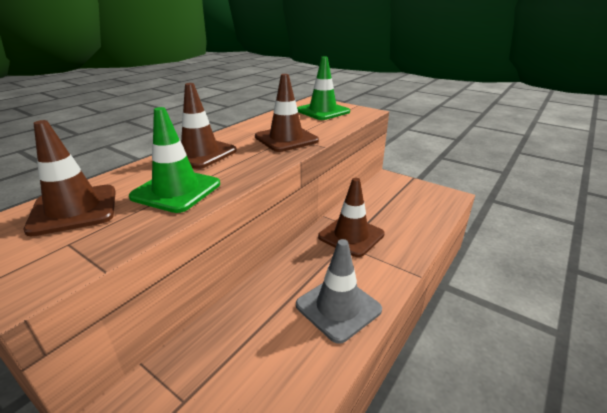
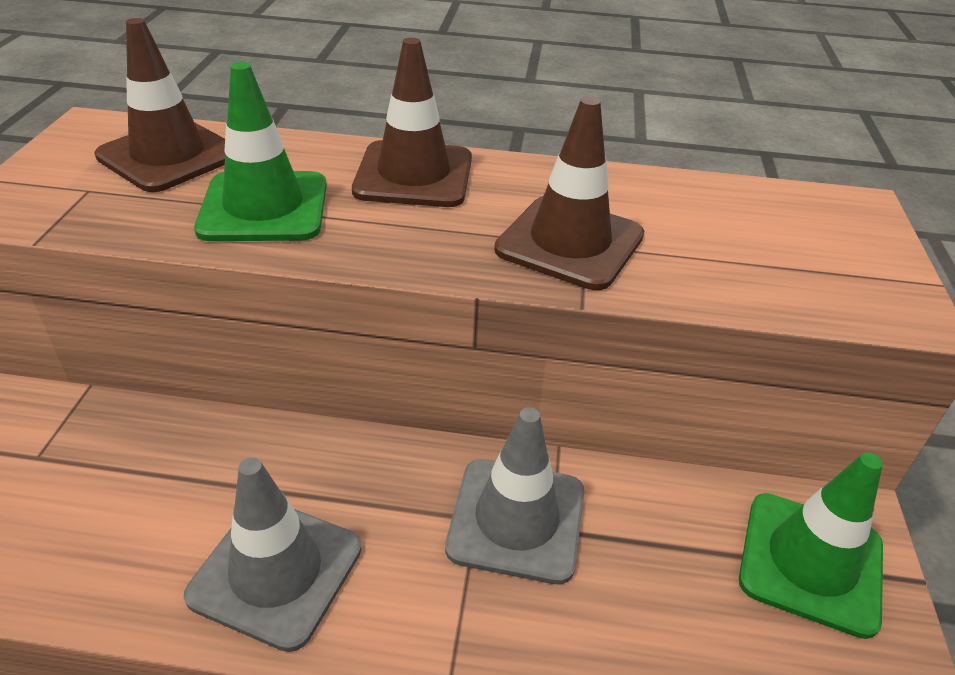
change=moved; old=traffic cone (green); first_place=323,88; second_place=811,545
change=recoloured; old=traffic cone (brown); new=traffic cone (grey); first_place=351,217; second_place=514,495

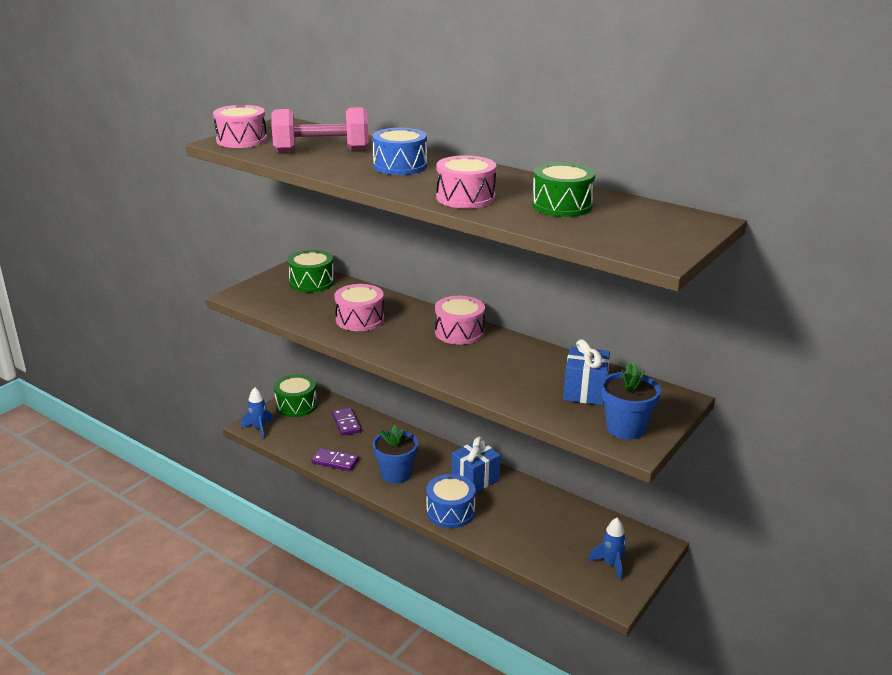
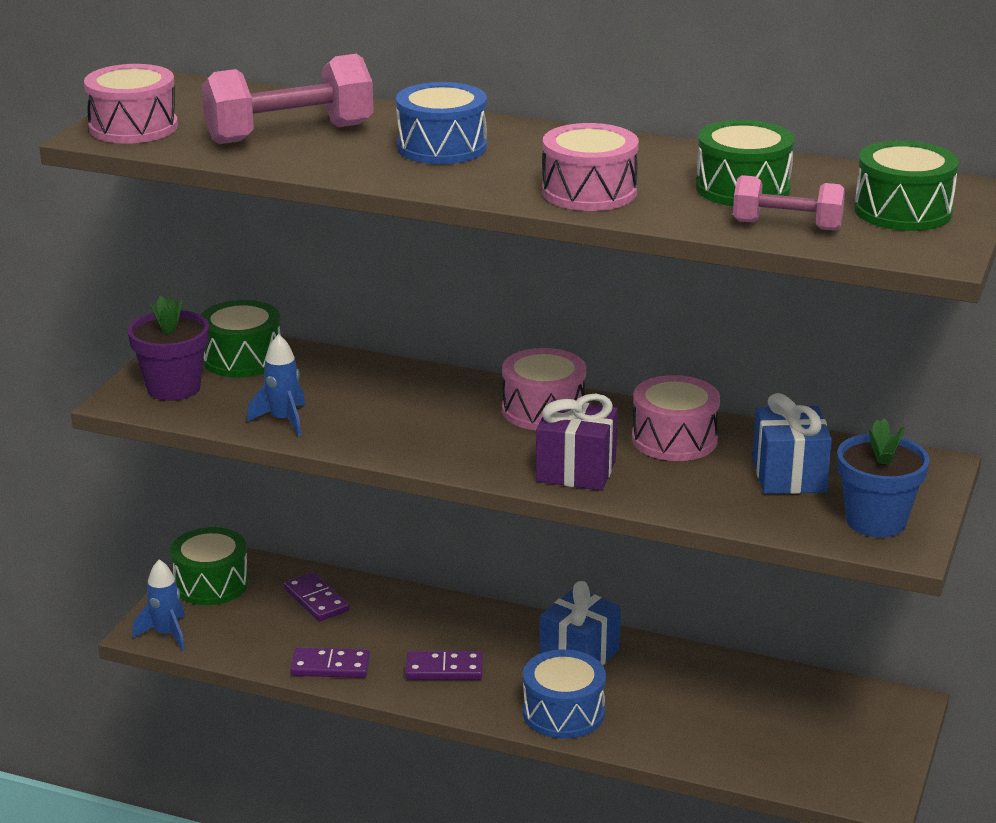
change=moved; old=drum (pink); first_place=359,307; second_place=676,418
change=replaced; old=flower pot (blue); new=domino (purple); first_place=395,454; second_place=444,665
change=moved; old=rocket (blue); first_place=607,549; second_place=276,385
change=added; new=flower pot (purple); second_place=168,348
change=added; new=gift (purple); second_place=577,442
change=added; new=dumbbell (pink); second_place=789,203
change=added; new=drum (green); second_place=906,185

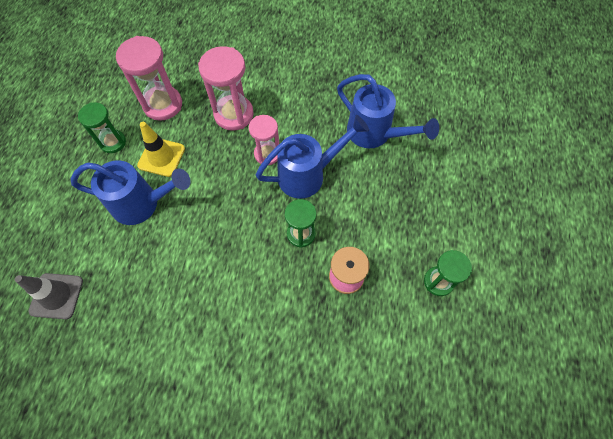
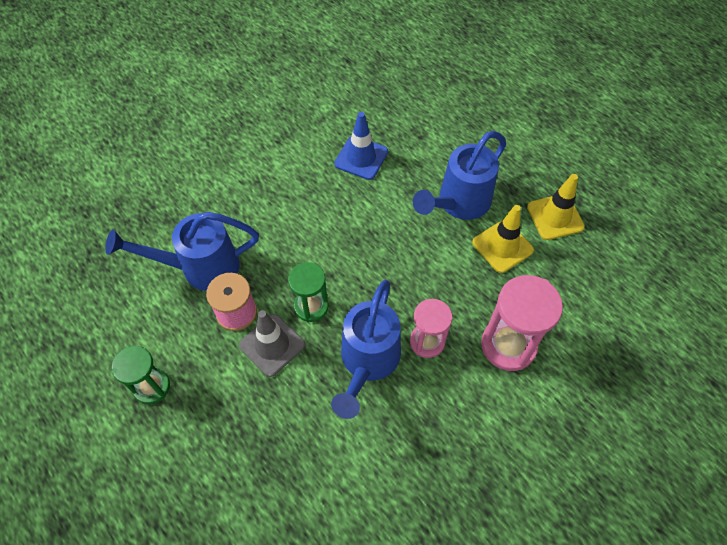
change=moved; old=traffic cone (grey); first_place=49,296; second_place=272,343
change=replaced; old=hourglass (green); new=traffic cone (yellow); first_place=102,127; second_place=556,207
change=removed; old=hourglass (pink); first_place=149,78
change=moved; old=watering can (blue); first_place=388,111; second_place=182,251
change=added; new=traffic cone (blue); second_place=361,146

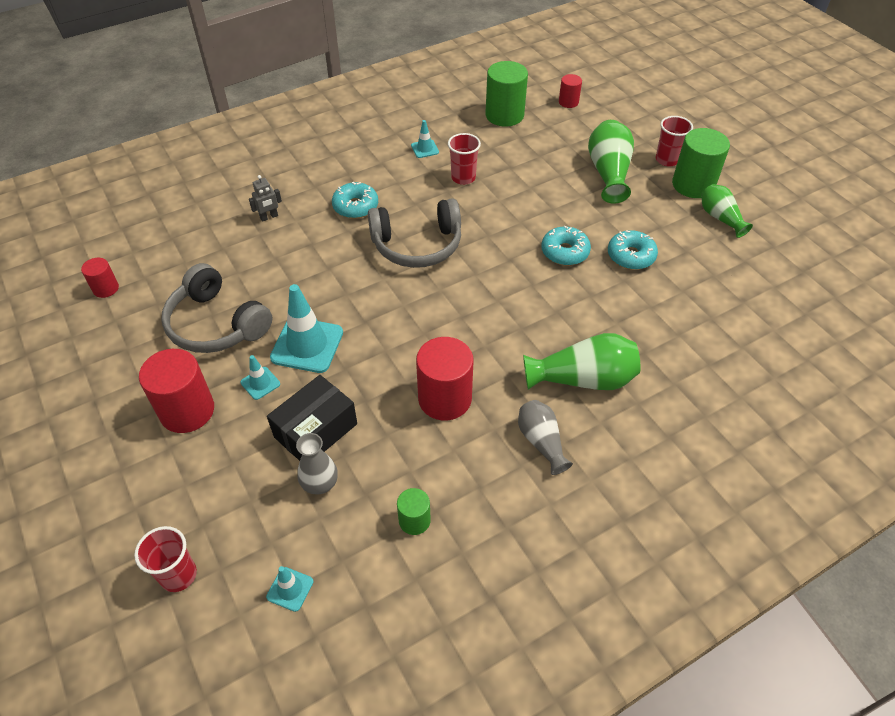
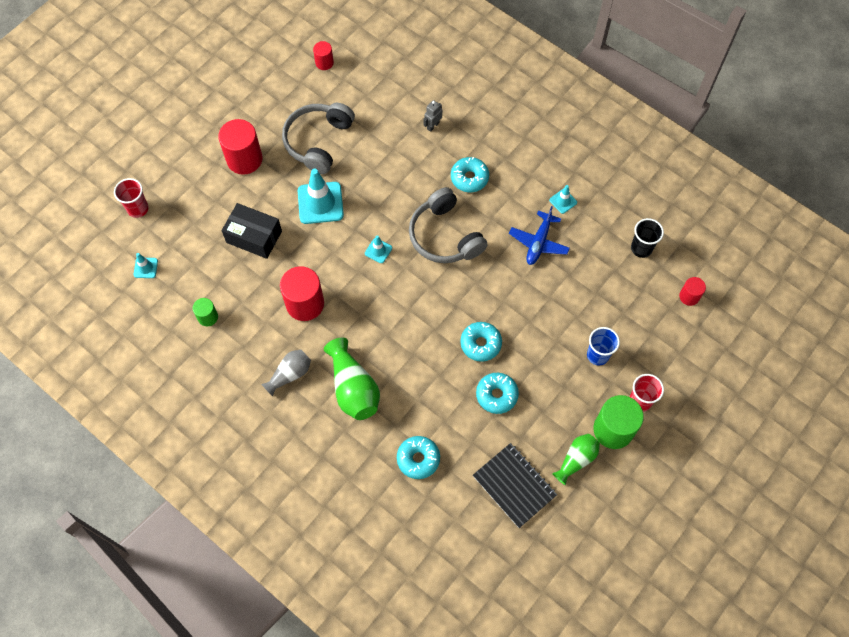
change=moved; old=traffic cone (turquoise); first_place=260,377; second_place=378,249
change=turned; old=robot (grey); first_place=265,198; second_place=432,116; degrees=90
change=removed; old=vase (grey); first_place=317,464
change=replaced; old=cup (red); new=plane (blue); first_place=464,159; second_place=539,235
change=replaced; old=cylinder (green); new=cup (black); first_place=507,94; second_place=647,238
change=replaced; old=vase (green); new=cup (blue); first_place=611,162; second_place=603,346
change=added; new=donut (turquoise); second_place=418,457
change=added; new=notebook (black); second_place=515,485

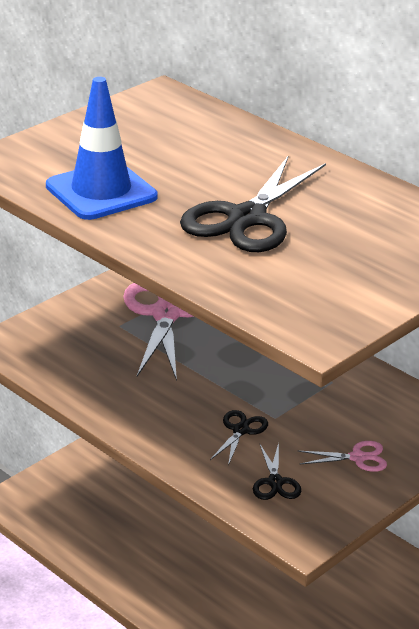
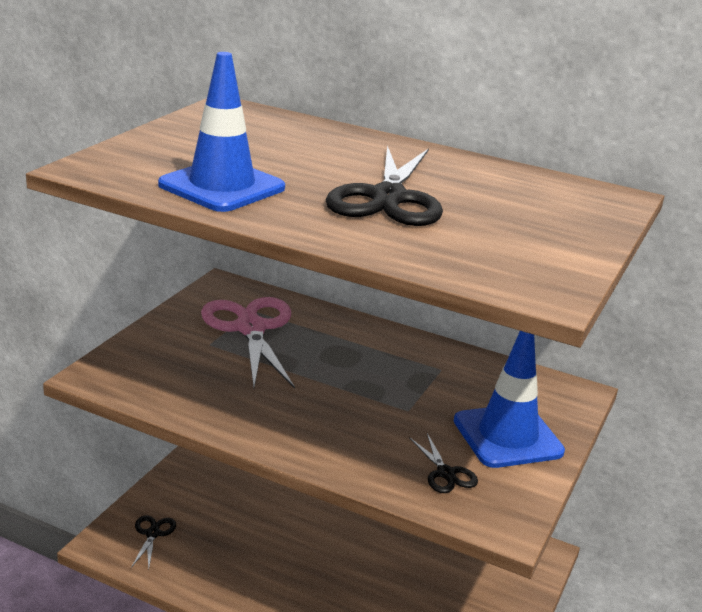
change=moved; old=scissors (black); first_place=239,438; second_place=153,541
change=replaced; old=scissors (pink); new=traffic cone (blue); first_place=342,456; second_place=509,399

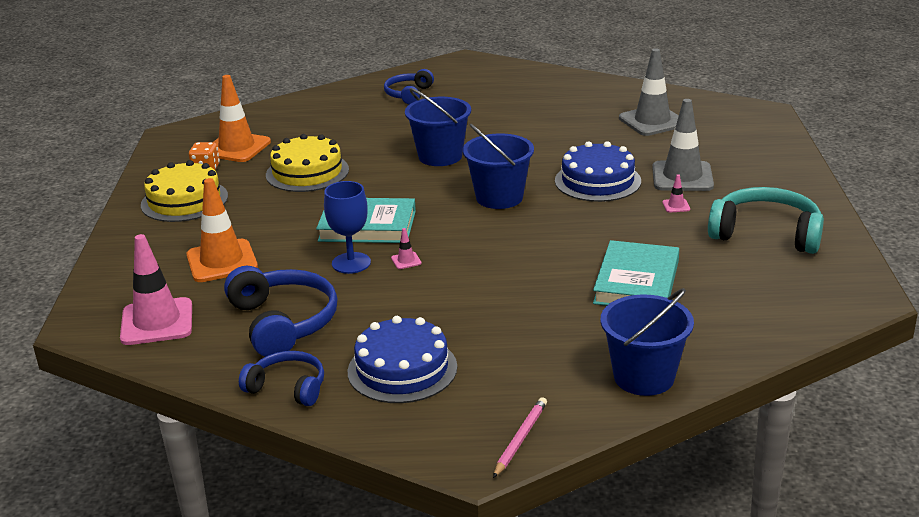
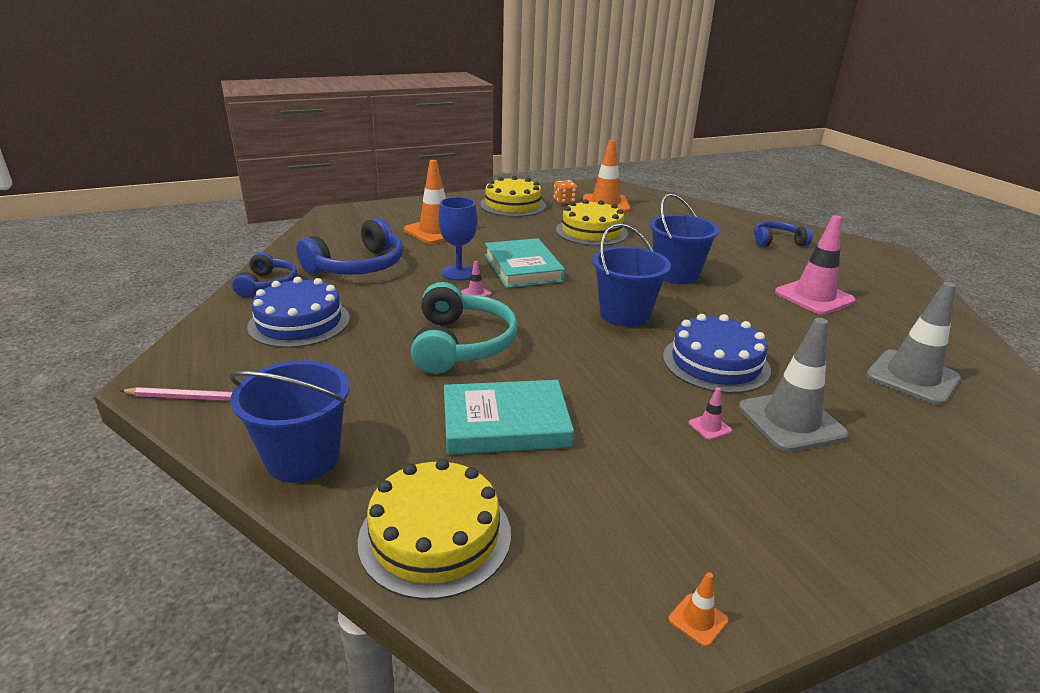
change=moved; old=traffic cone (pink); first_place=156,289; second_place=815,265
change=moved; old=headphones (turquoise); first_place=766,220; second_place=464,328
change=added; new=cake (yellow); second_place=434,529
change=added; new=traffic cone (orange); second_place=698,609

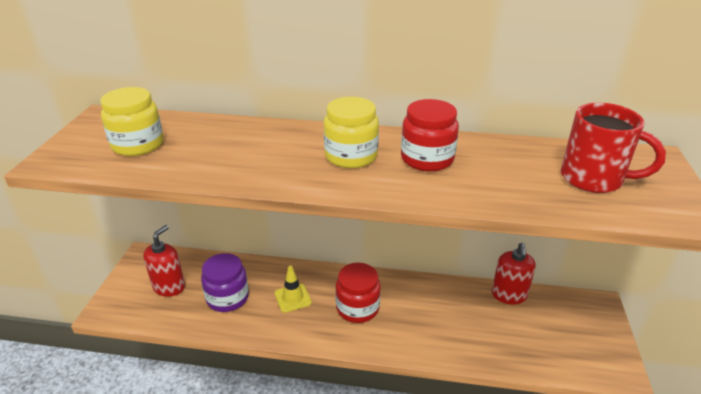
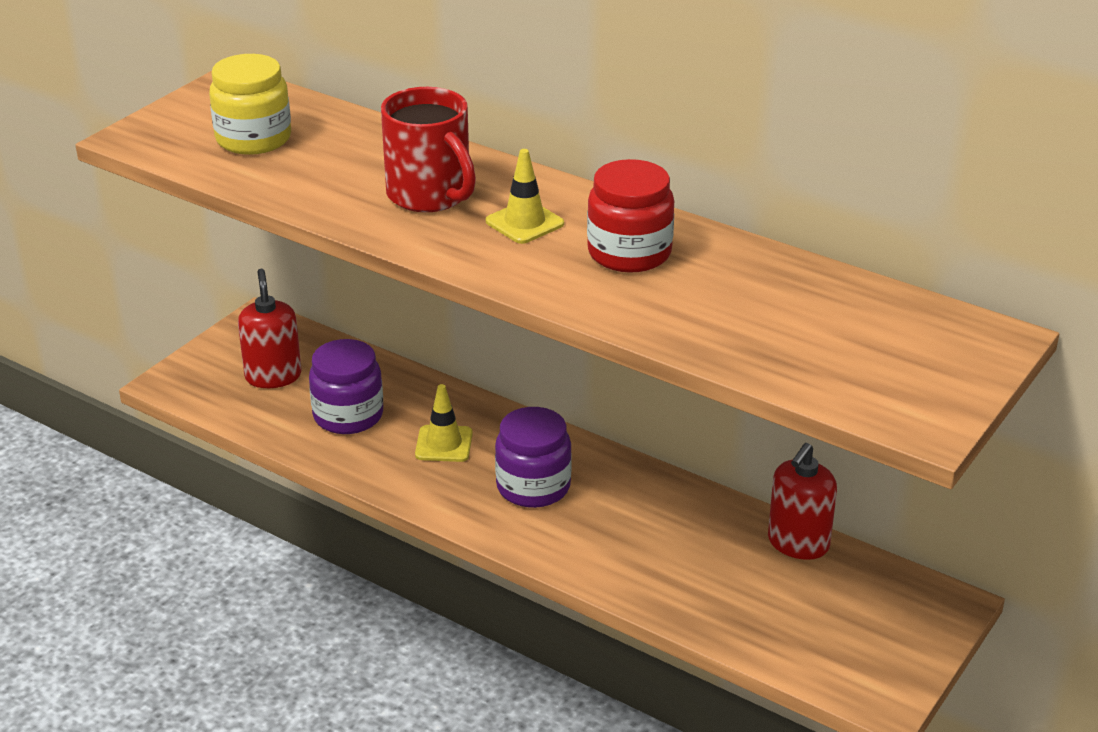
change=turned; old=soap dispenser (red); first_place=164,261; second_place=269,328; degrees=-60
change=replaced; old=jar (yellow); new=traffic cone (yellow); first_place=351,132; second_place=525,196
change=recoloured; old=jar (red); new=jar (purple); first_place=358,293; second_place=533,457
change=moved; old=mug (red); first_place=613,148; second_place=428,149

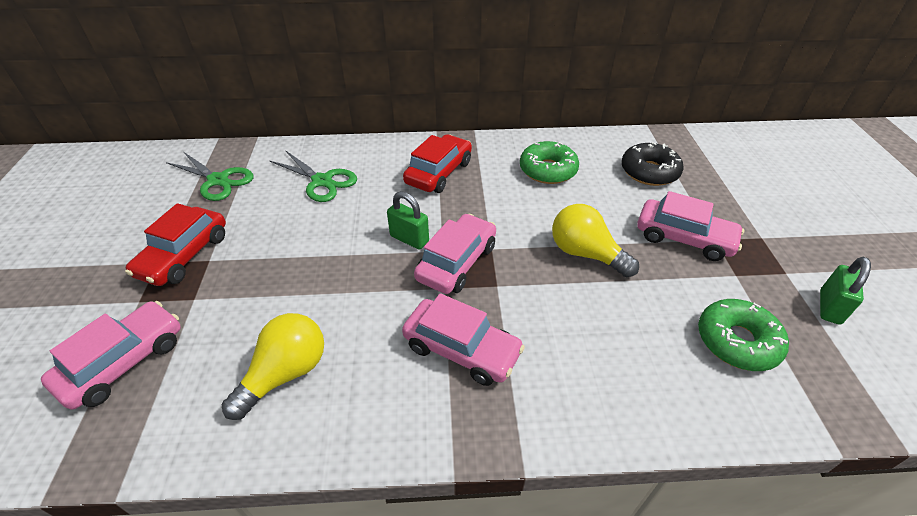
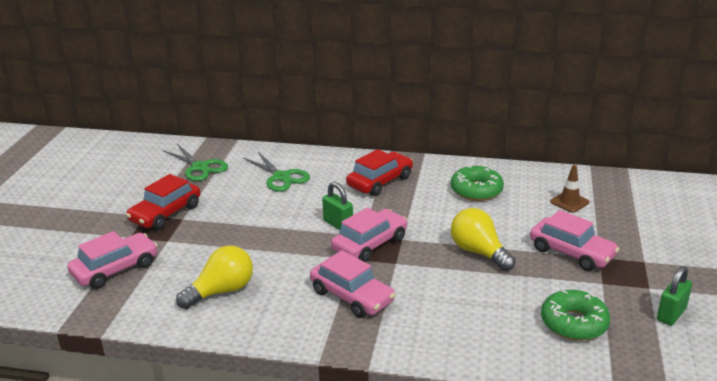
change=replaced; old=donut (black); new=traffic cone (brown); first_place=652,164; second_place=569,189

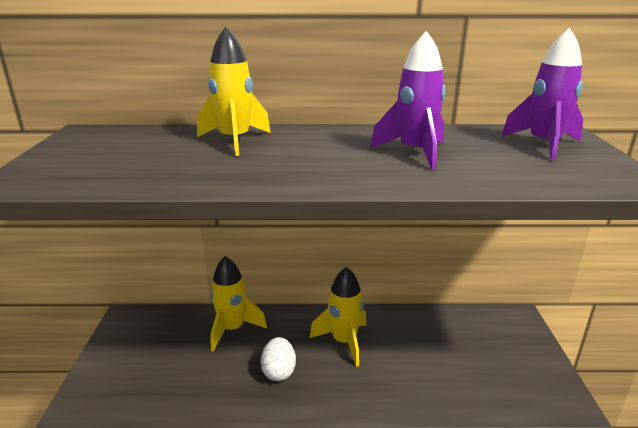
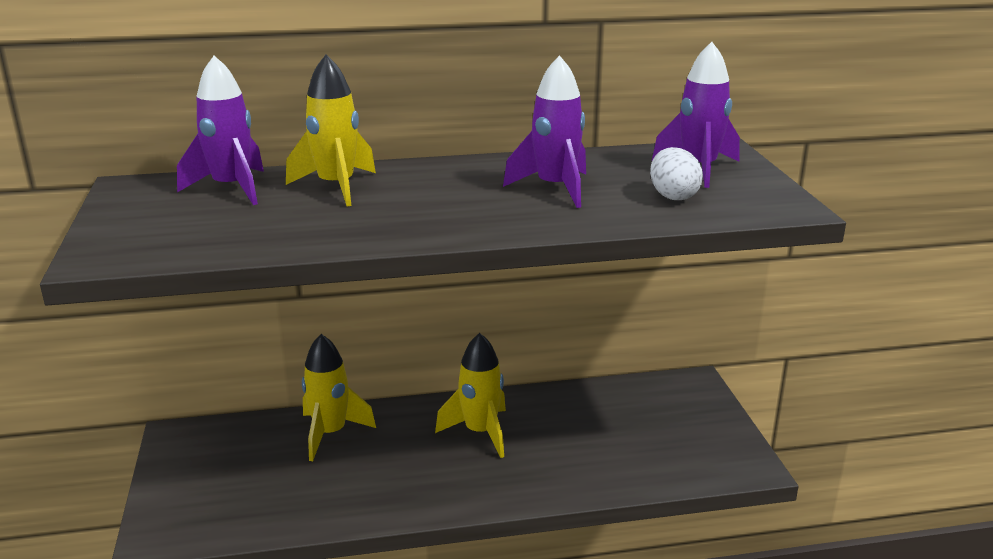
change=moved; old=egg (white); first_place=278,359; second_place=676,173
change=added; new=rocket (purple); second_place=220,130

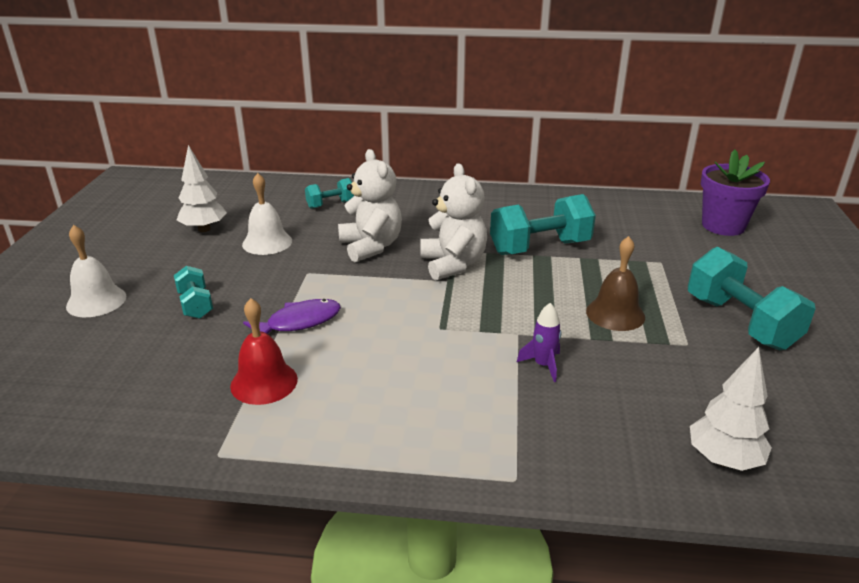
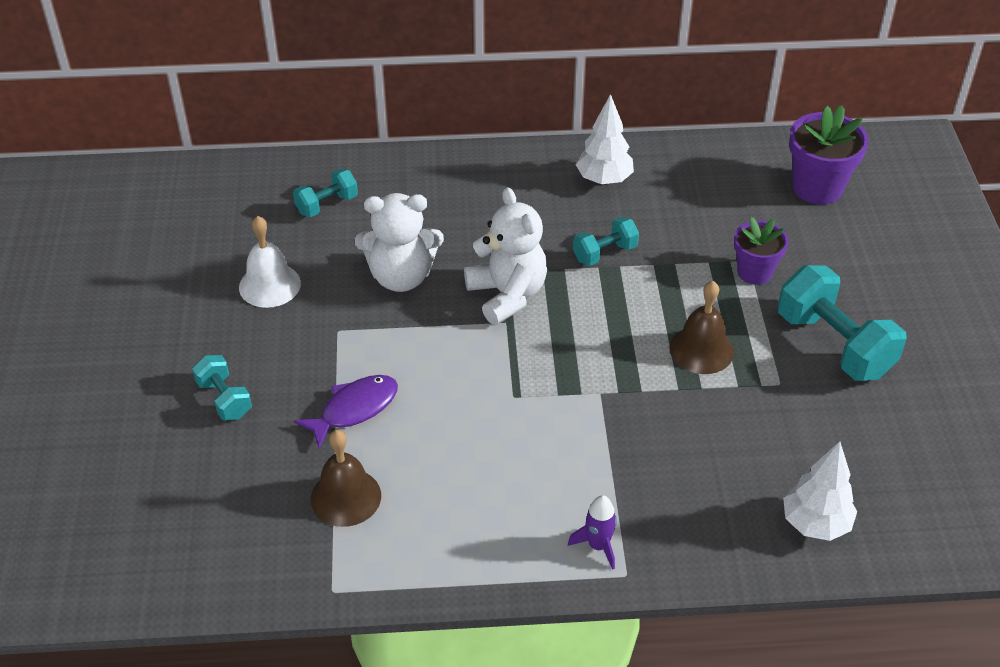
change=removed; old=bell (white); first_place=96,271
change=moved; old=tree (white); first_place=202,188; second_place=605,139
change=recoloured; old=bell (red); new=bell (brown); first_place=264,351; second_place=346,478
change=turned; old=teddy bear (white); first_place=370,205; second_place=399,242; degrees=120
change=resized; old=dumbbell (turquoise); first_place=543,224; second_place=606,241; factor=0.54
change=moved; old=rocket (purple); first_place=539,342; second_place=592,532
change=added; new=flower pot (purple); second_place=761,251

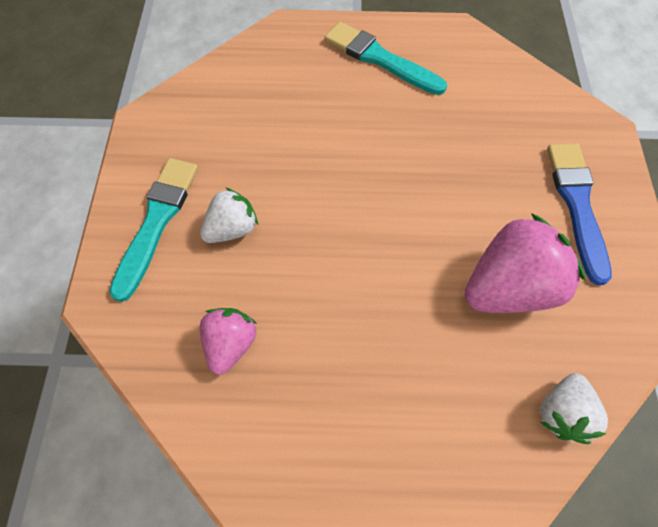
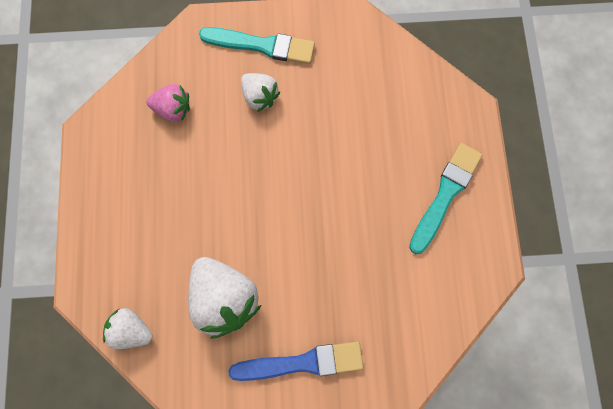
change=recoloured; old=strawberry (pink); new=strawberry (white); first_place=525,263; second_place=224,298

